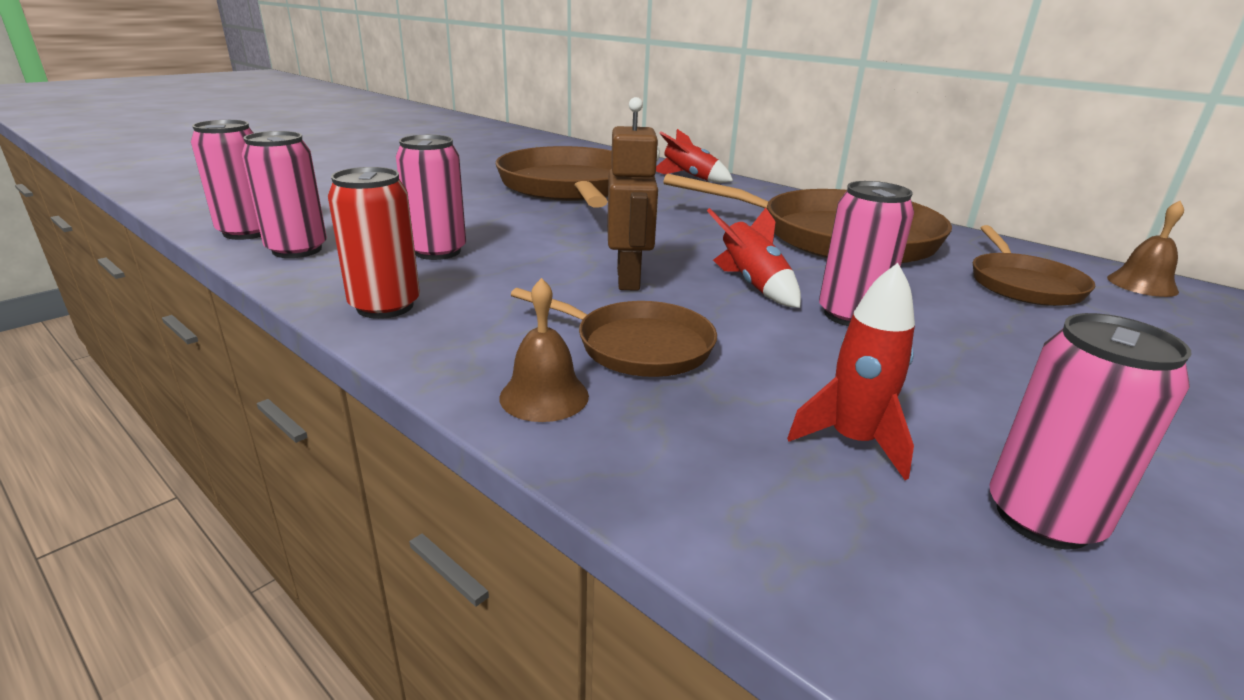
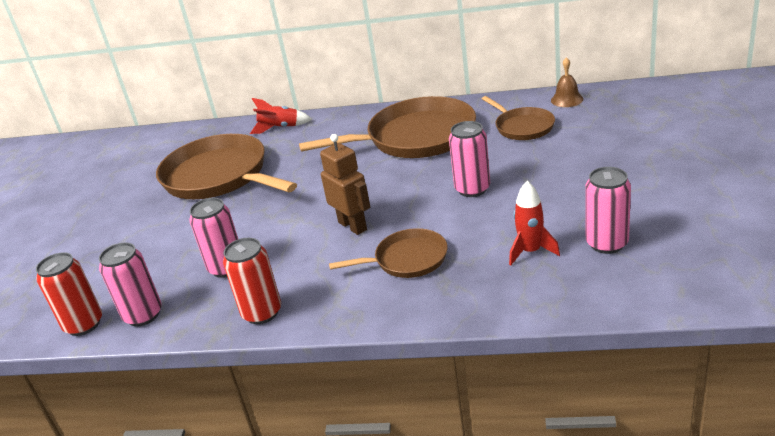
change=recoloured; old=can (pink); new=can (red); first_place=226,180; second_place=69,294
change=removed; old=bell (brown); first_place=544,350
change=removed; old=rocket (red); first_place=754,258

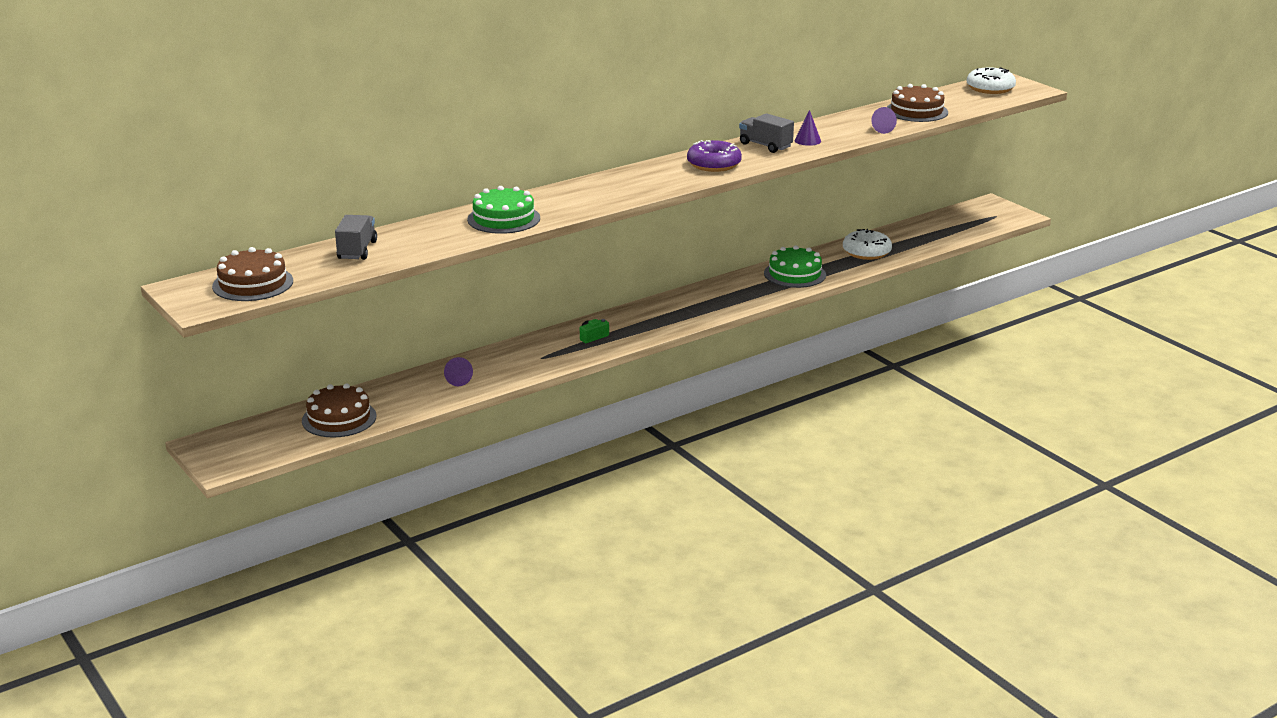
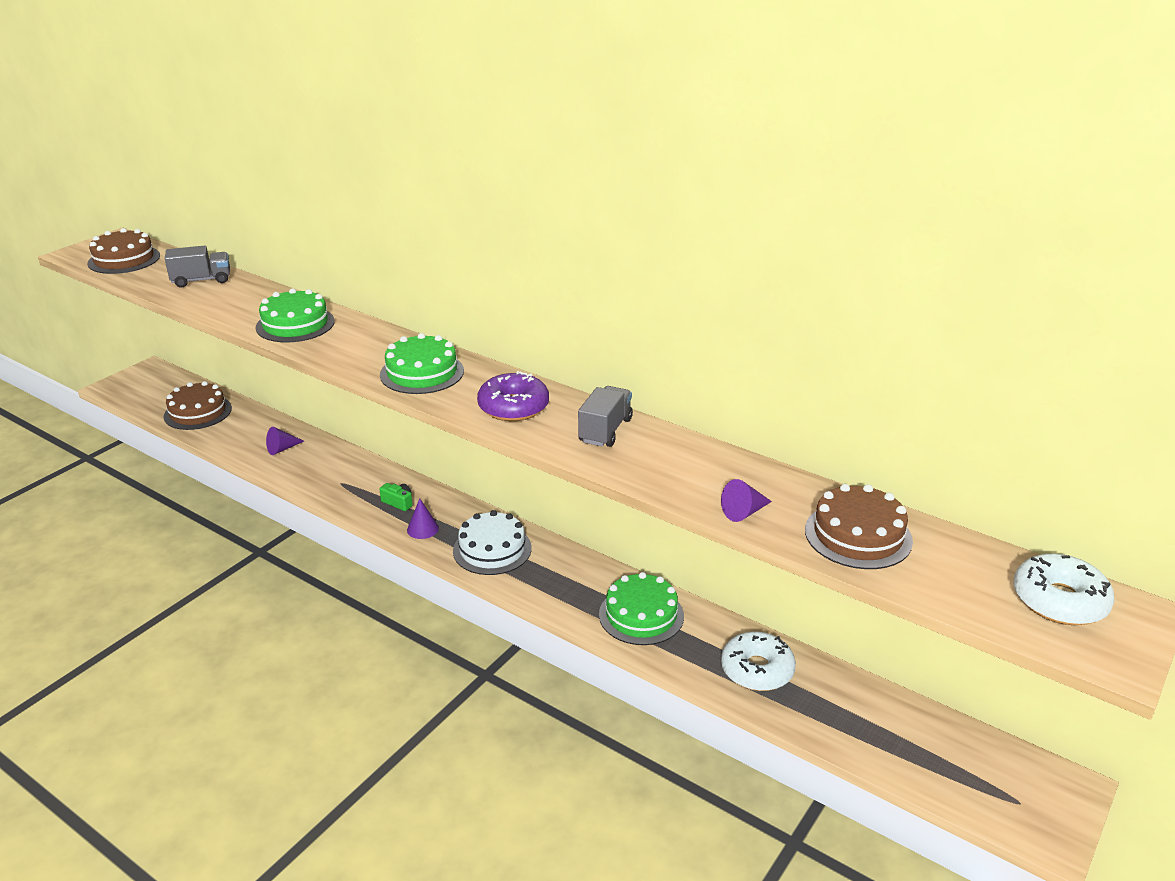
change=moved; old=cone (purple); first_place=808,128; second_place=423,518
change=added; new=cake (green); second_place=422,363
change=added; new=cake (white); second_place=492,542

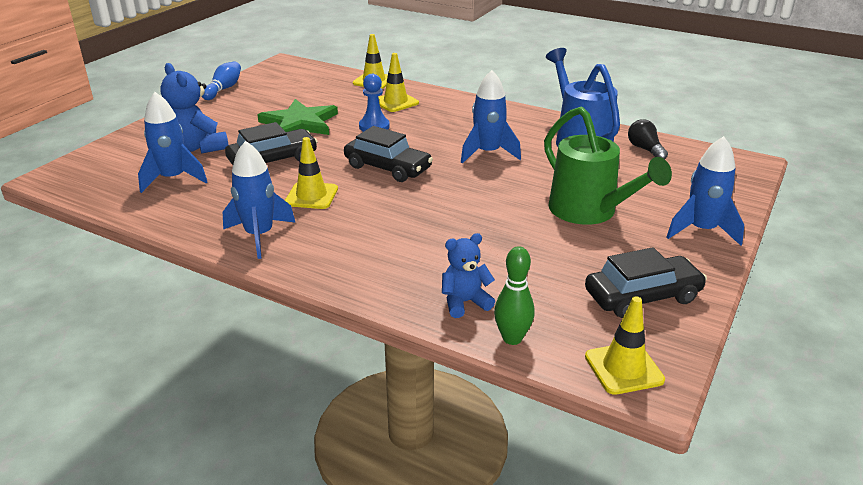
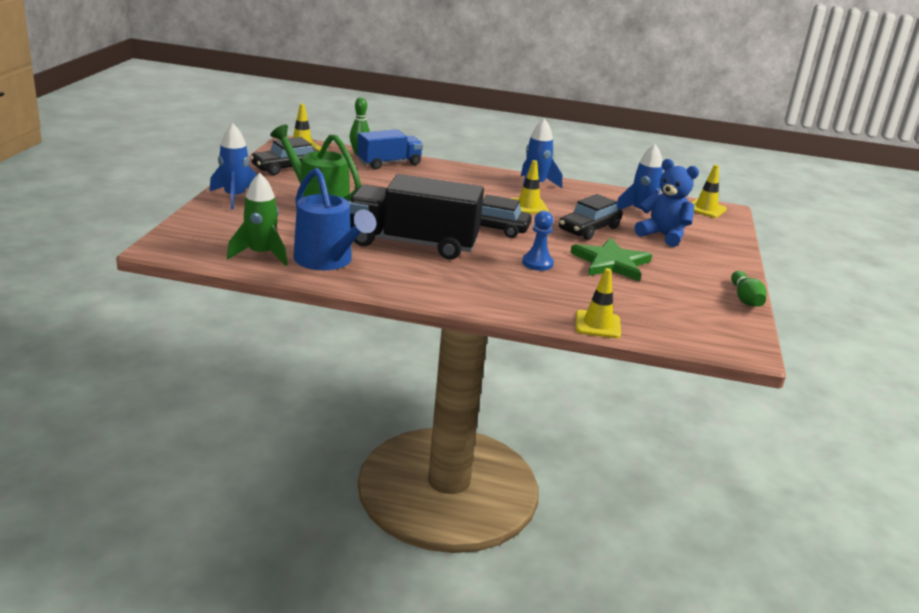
change=recoloured; old=bowling pin (blue); new=bowling pin (green); first_place=221,80; second_place=749,289
change=moved; old=traffic cone (yellow); first_place=398,82; second_place=709,191
change=replaced; old=teddy bear (blue); new=truck (blue); first_place=468,275; second_place=390,149
change=replaced; old=rocket (blue); new=truck (black); first_place=491,117; second_place=416,216
change=replaced; old=light bulb (black); new=rocket (green); first_place=648,139; second_place=257,219

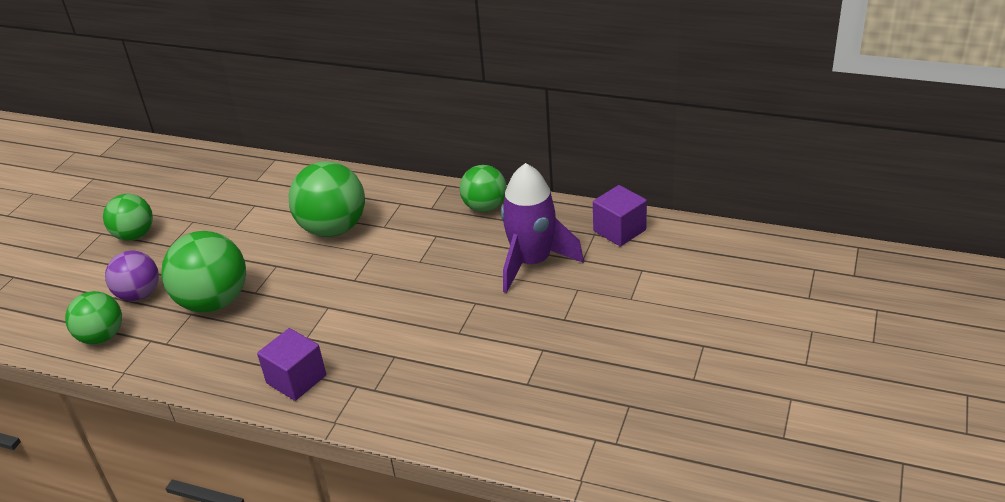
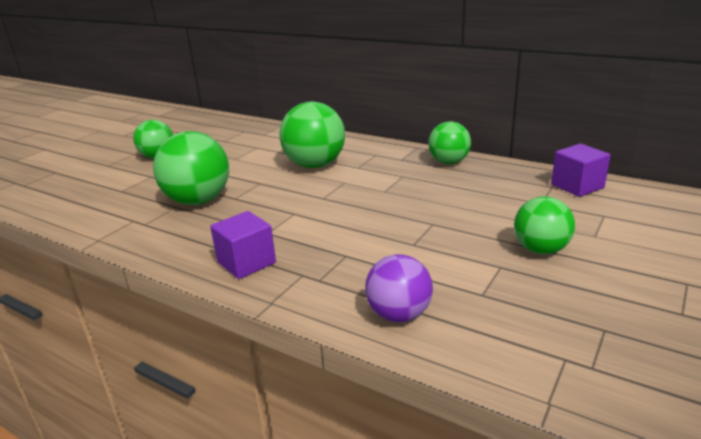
change=moved; old=ball (green); first_place=93,317; second_place=544,225
change=moved; old=ball (purple); first_place=132,276; second_place=399,288
change=removed; old=rocket (purple); first_place=542,228

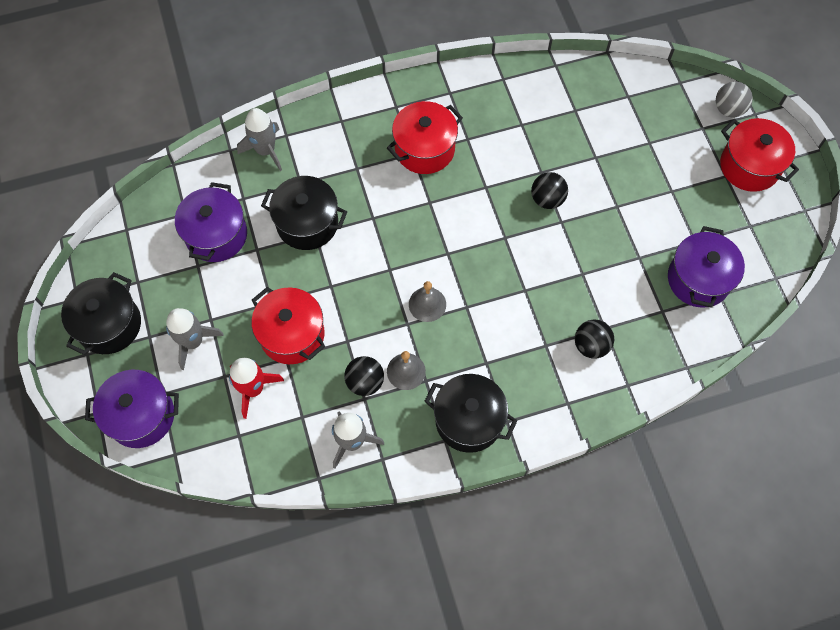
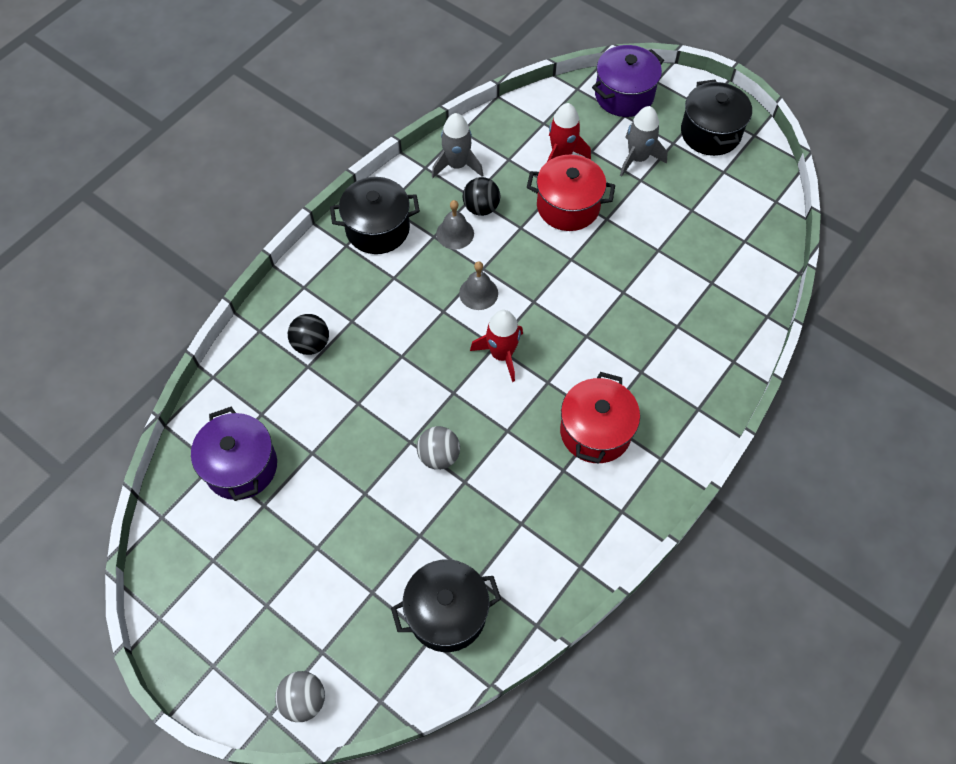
change=removed; old=pot (purple); first_place=211,222
change=removed; old=rocket (grey); first_place=259,139
change=moved; old=pot (black); first_place=304,213; second_place=446,605
change=recoloured; old=ball (black); new=ball (grey); first_place=549,190; second_place=438,448
change=removed; old=pot (red); first_place=759,155
change=added; new=rocket (red); second_place=496,346

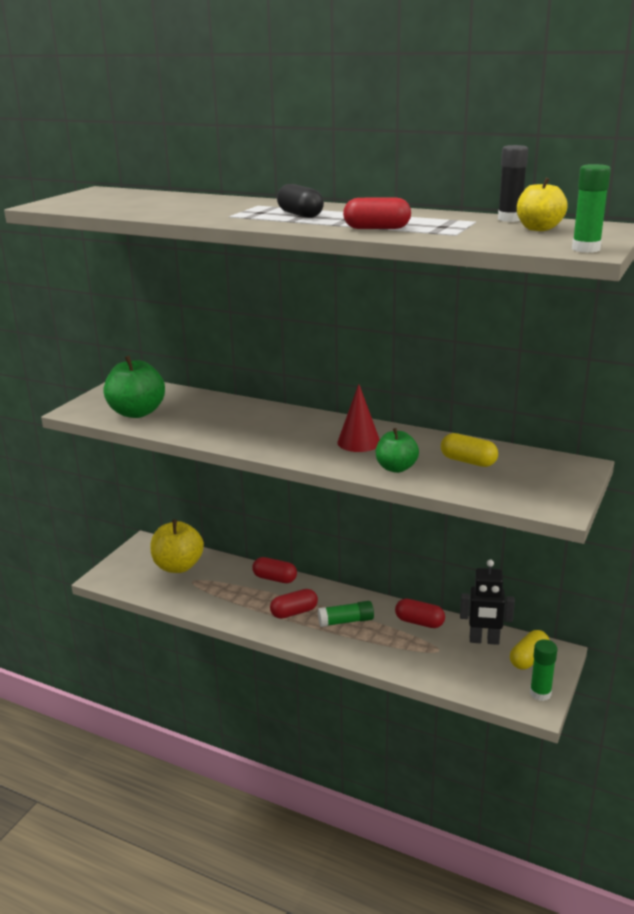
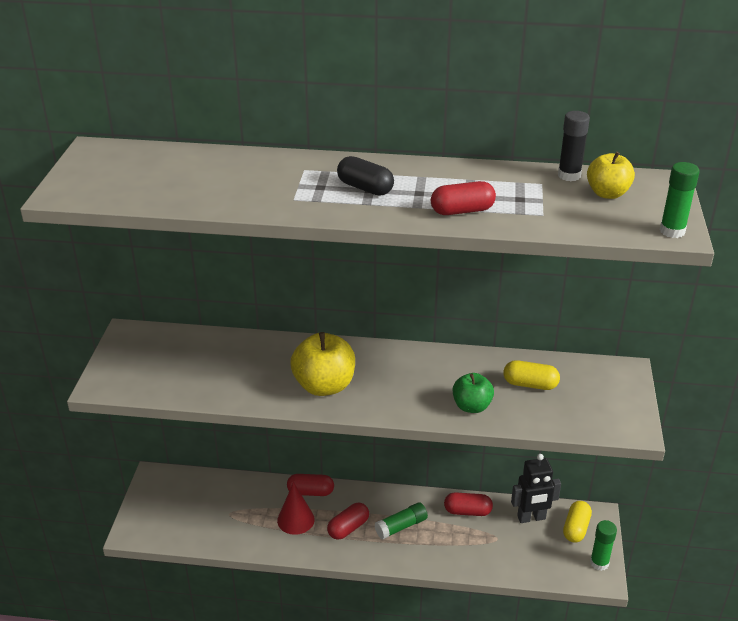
change=removed; old=apple (green); first_place=134,386
change=moved; old=apple (yellow); first_place=177,546; second_place=322,364
change=moved; old=cone (red); first_place=358,418; second_place=296,508

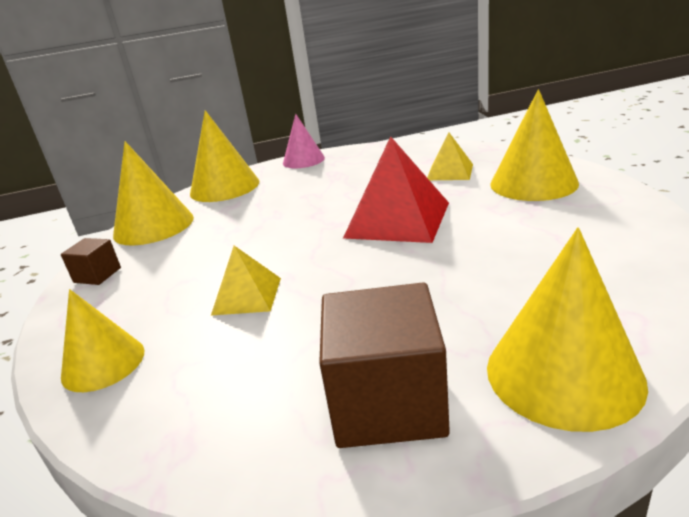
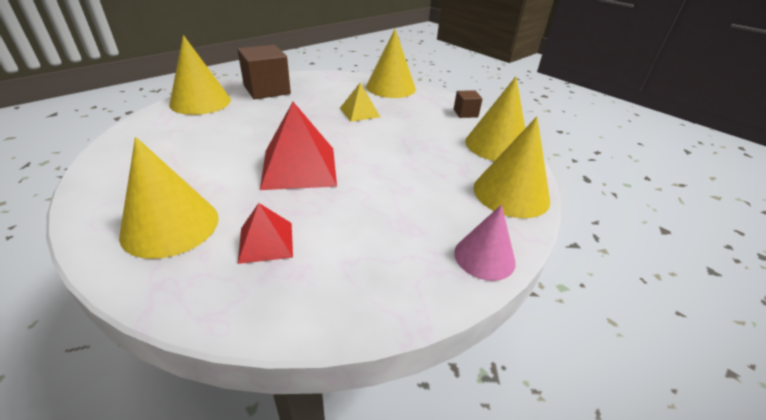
change=resized; old=cone (yellow); first_place=102,340; second_place=391,63; factor=1.52
change=recoloured; old=pyramid (yellow); new=pyramid (red); first_place=450,156; second_place=265,233

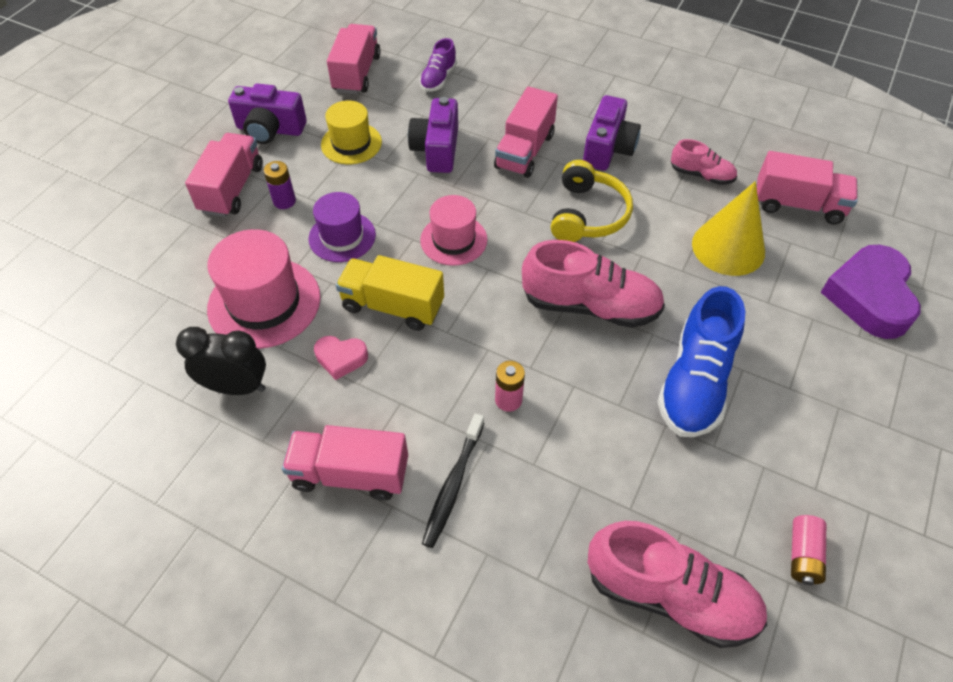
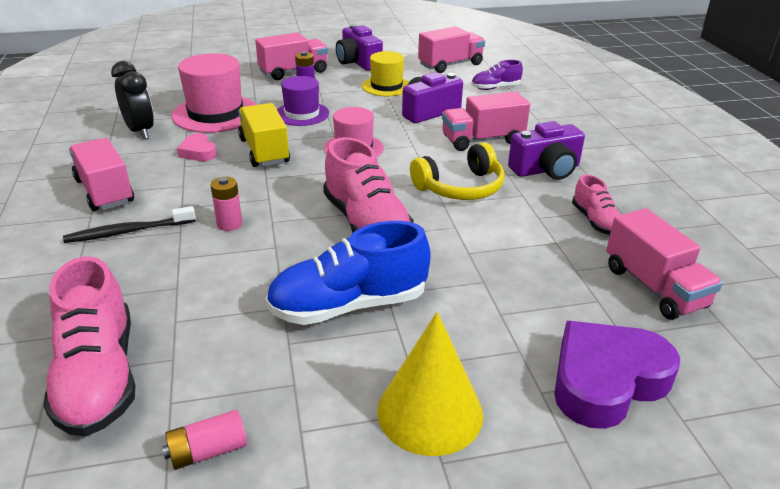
change=moved; old=cone (yellow); first_place=728,228; second_place=430,384

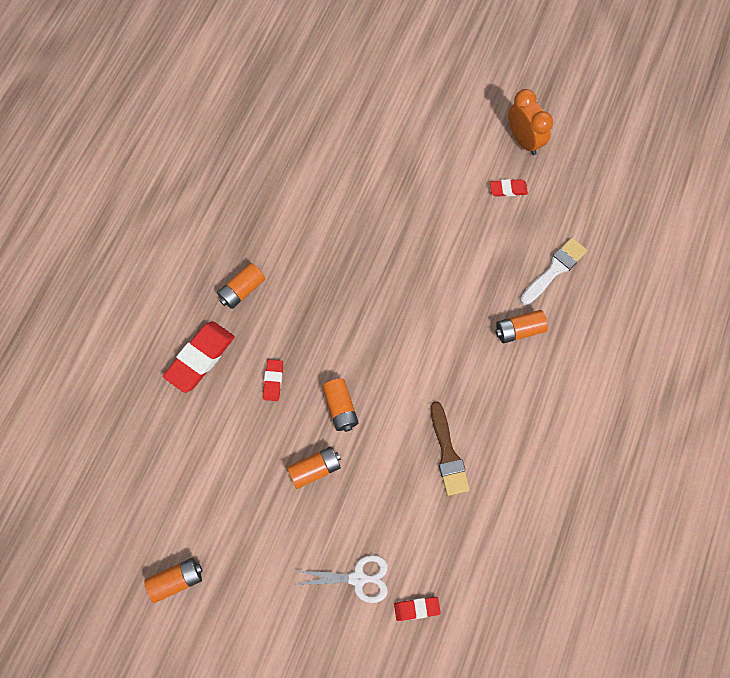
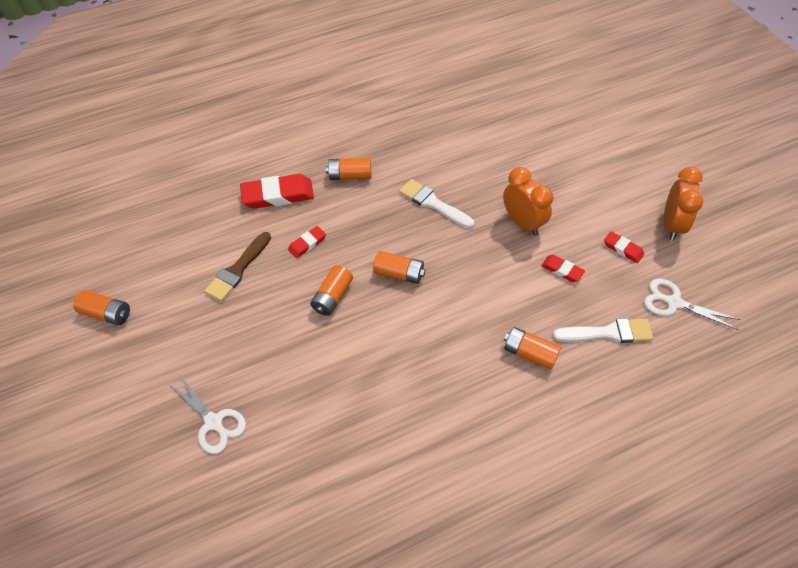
change=moved; old=battery (orange); first_place=314,468; second_place=399,267
change=moved; old=eraser (red); first_place=417,609; second_place=563,268
change=moved; old=brush (brown); first_place=450,448; second_place=237,266
change=added; new=brush (white); second_place=436,203
change=added; new=clock (orange); second_place=528,201
change=added; new=scissors (white); second_place=692,304

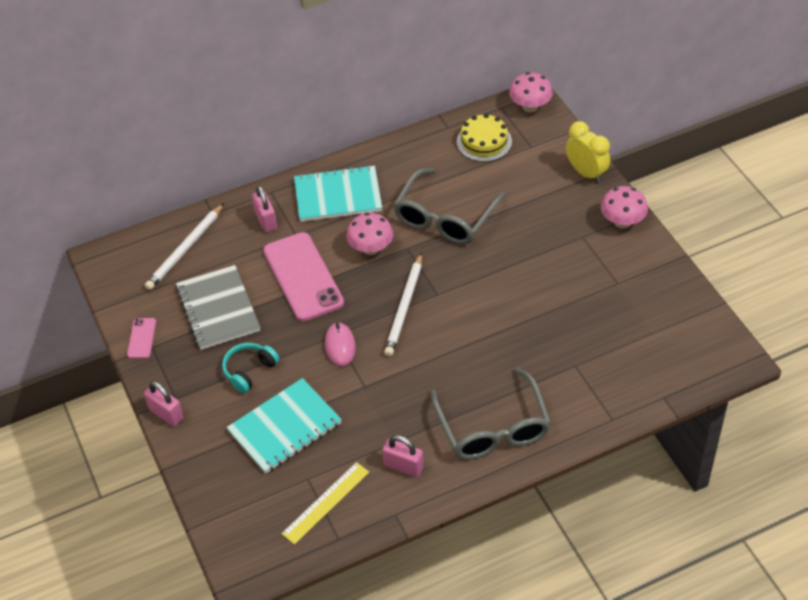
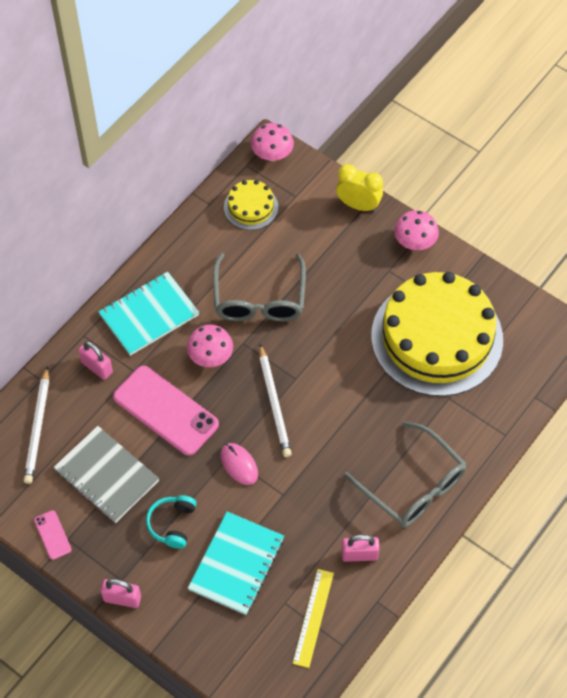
change=added; new=cake (yellow); second_place=437,334

